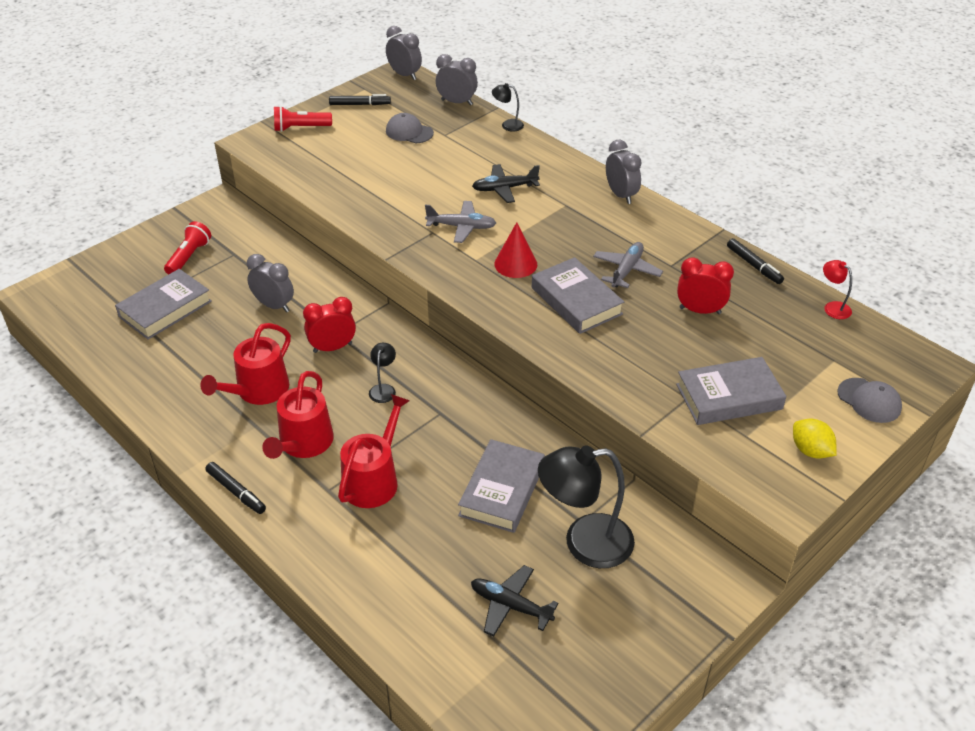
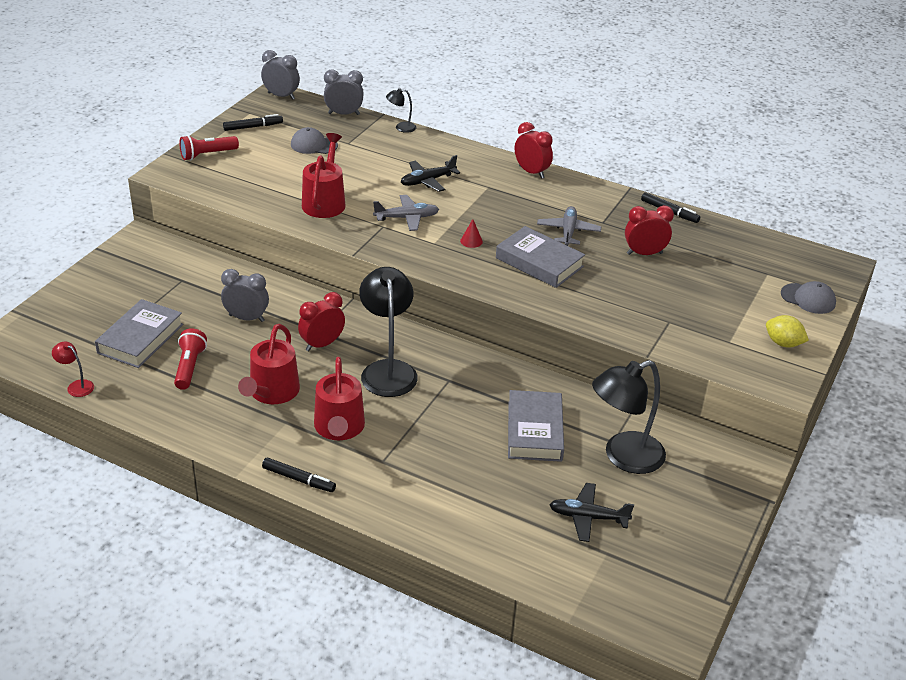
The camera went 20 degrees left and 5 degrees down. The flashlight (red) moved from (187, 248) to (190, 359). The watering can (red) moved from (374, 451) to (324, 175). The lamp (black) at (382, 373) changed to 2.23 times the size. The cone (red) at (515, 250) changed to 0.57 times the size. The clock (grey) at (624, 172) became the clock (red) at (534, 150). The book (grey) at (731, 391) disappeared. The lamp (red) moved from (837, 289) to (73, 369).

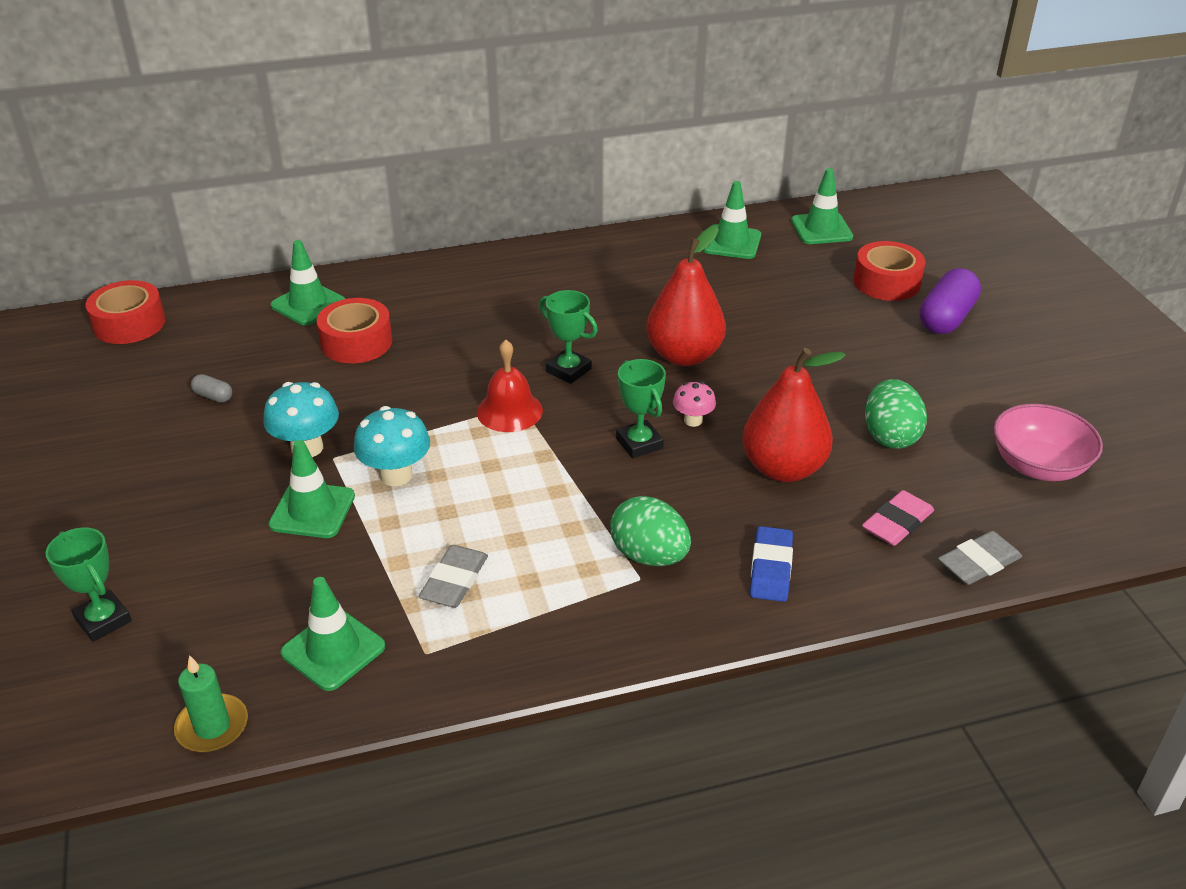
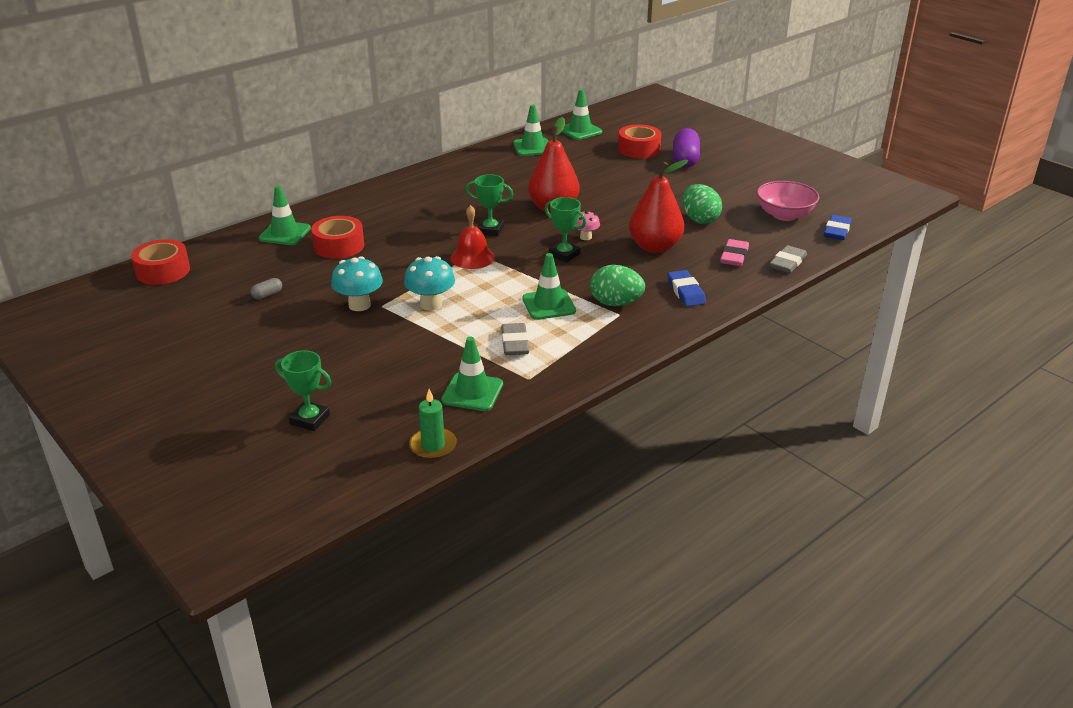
The camera went 25 degrees left and 5 degrees down. The capsule (grey) at (211, 388) turned 45 degrees counterclockwise. The traffic cone (green) moved from (311, 489) to (549, 286). The eraser (blue) at (838, 227) appeared.

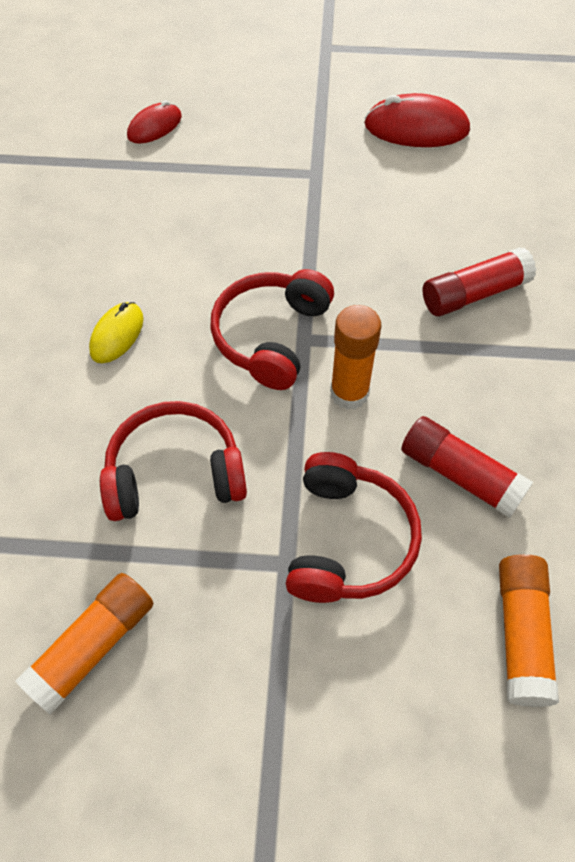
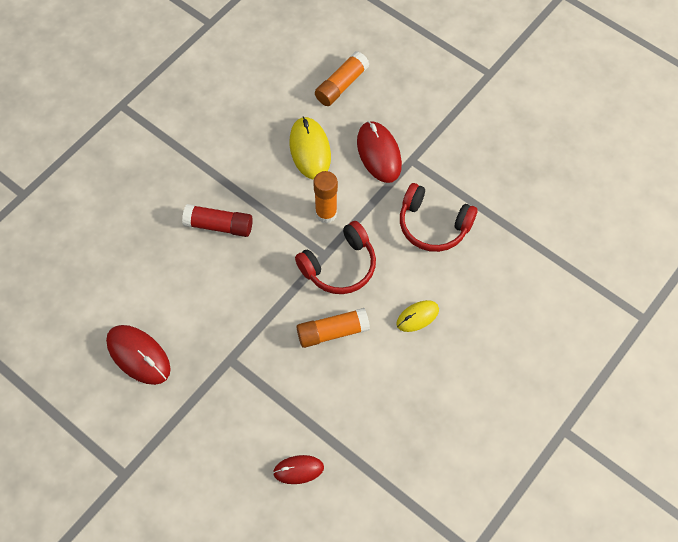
The camera went 145 degrees left and 5 degrees up. The glue stick (orange) moved from (84, 644) to (333, 328). The headphones (red) at (354, 527) was replaced by the mouse (red) at (379, 152). The glue stick (red) at (467, 467) was replaced by the mouse (yellow) at (310, 148).

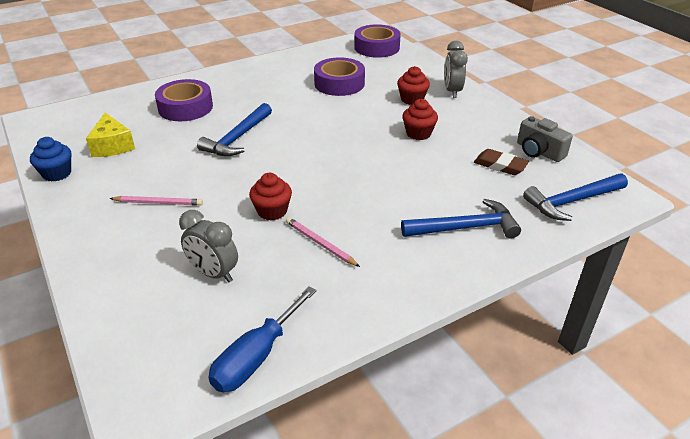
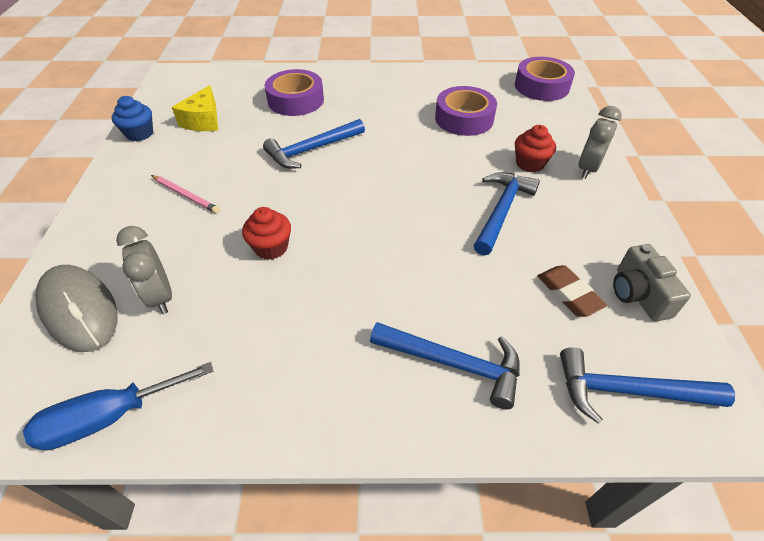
The camera went 30 degrees right and 10 degrees up. The pencil (pink) at (323, 242) disappeared. The cupcake (red) at (420, 119) was replaced by the hammer (blue) at (507, 213). The mouse (grey) at (76, 308) appeared.

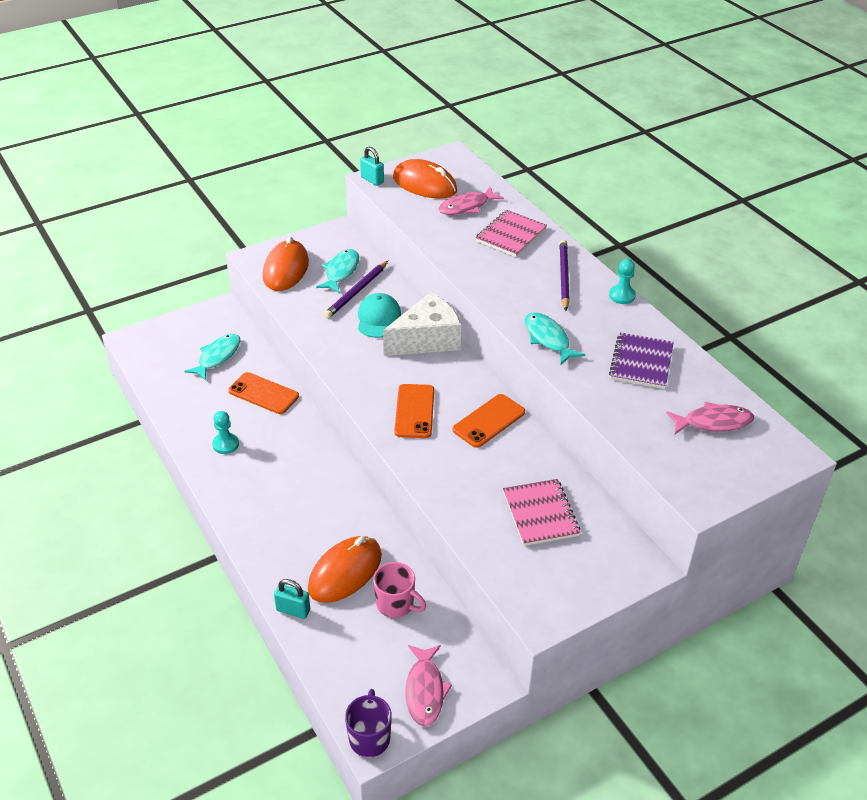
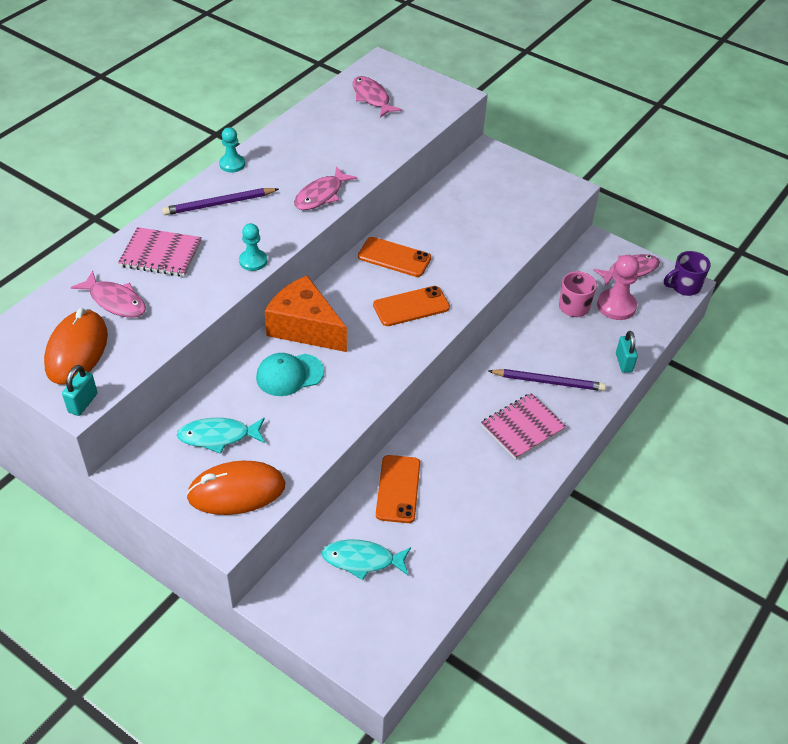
The camera went 115 degrees left and 5 degrees up. The pawn (turquoise) moved from (225, 432) to (253, 247). The mouse (orange) at (345, 569) disappeared. The pencil (purple) moved from (356, 290) to (547, 380). The cheese (white) at (422, 324) became the cheese (orange) at (306, 314). The notebook (pink) moved from (541, 512) to (524, 426). The fish (turquoise) at (555, 338) became the fish (pink) at (325, 188). The notebook (purple) at (641, 360) disappeared. The pawn (pink) at (618, 287) appeared.

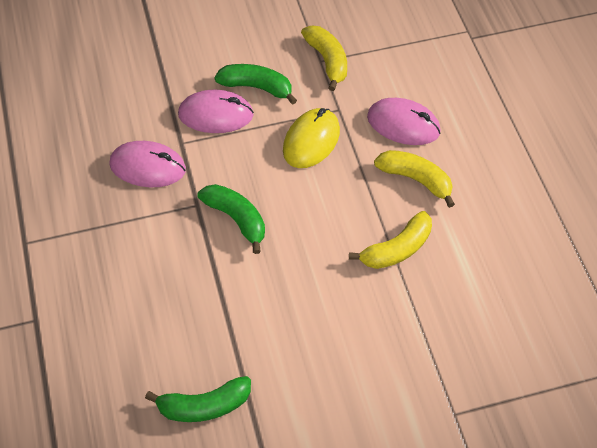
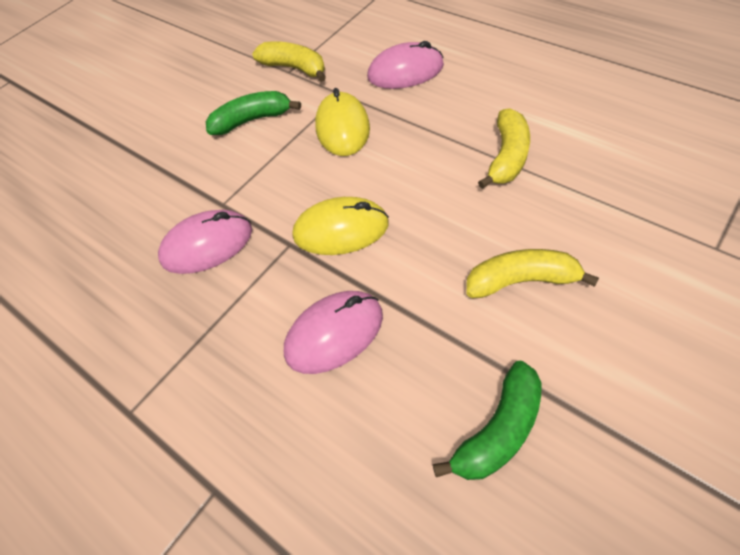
The camera went 30 degrees left and 0 degrees up. The mouse (pink) moved from (216, 111) to (333, 332). The banana (green) at (231, 219) was replaced by the mouse (yellow) at (341, 226). The banana (yellow) moved from (414, 179) to (532, 273).

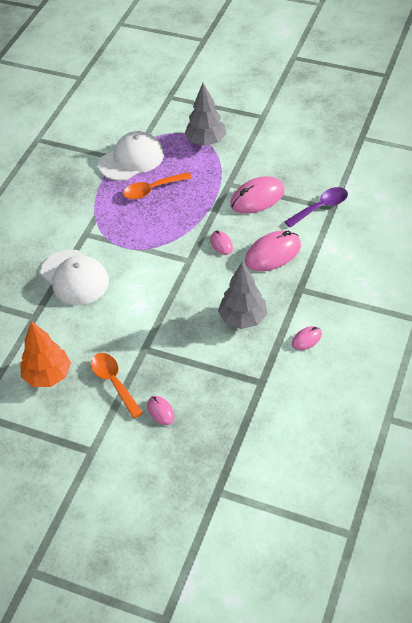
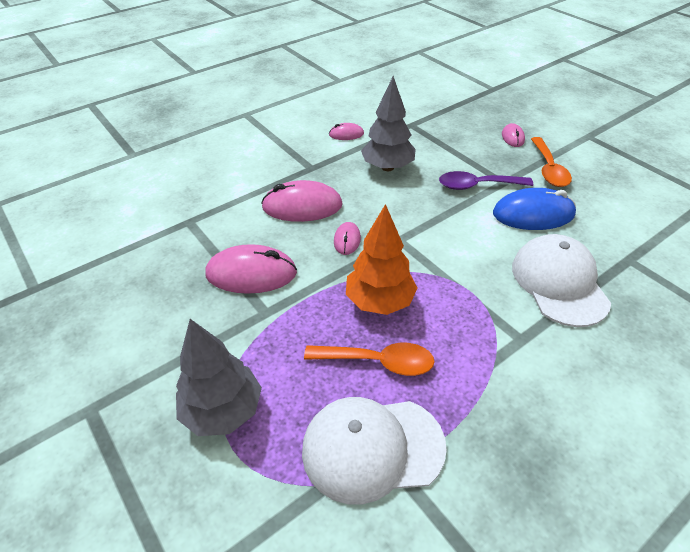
The camera went 150 degrees left and 5 degrees down. The tree (orange) moved from (45, 354) to (381, 259). The spoon (purple) moved from (316, 207) to (486, 180). The mouse (blue) at (534, 209) appeared.

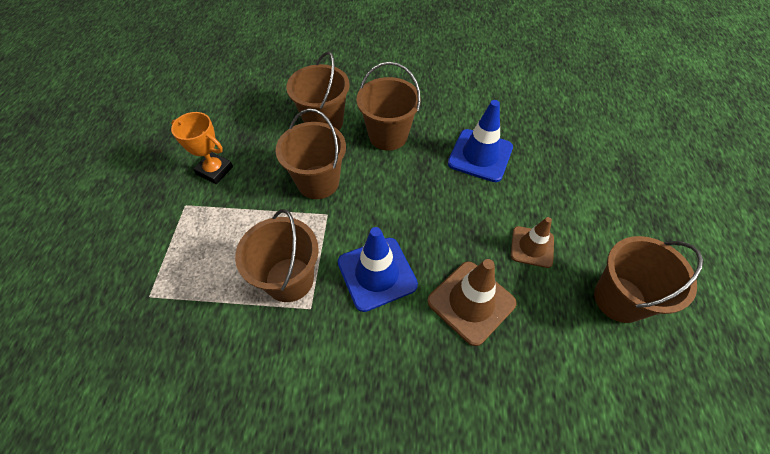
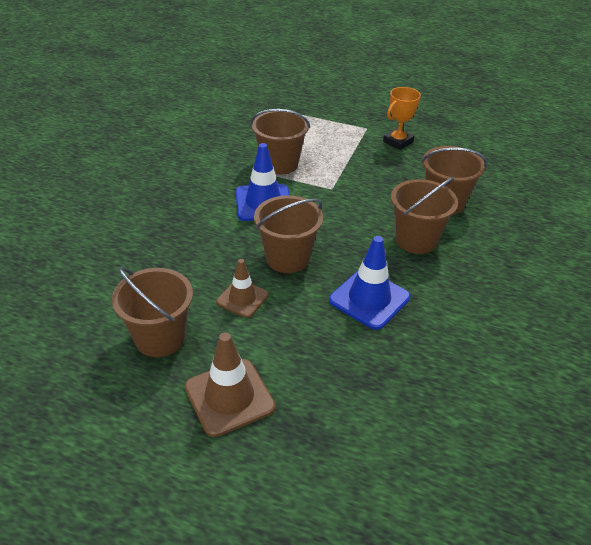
The camera went 105 degrees right and 15 degrees down. The bucket (brown) moved from (311, 154) to (288, 234). The traffic cone (brown) moved from (472, 302) to (230, 384).

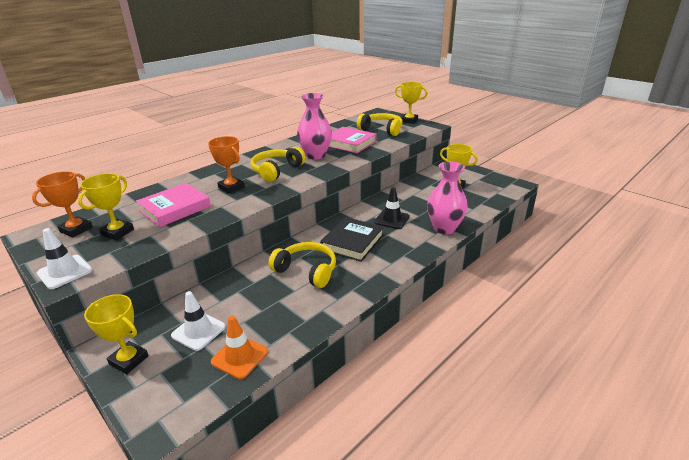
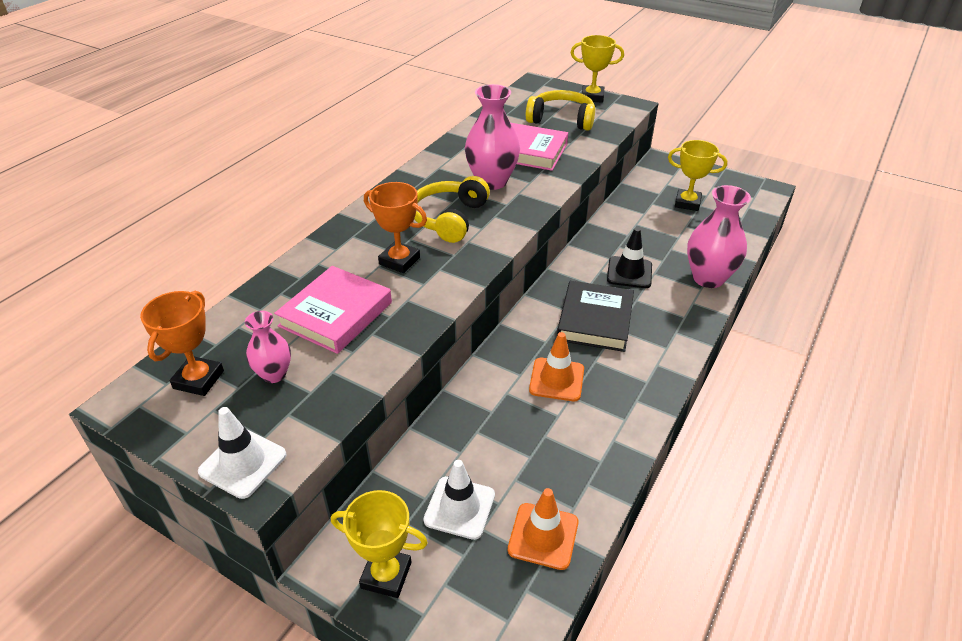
The camera went 15 degrees left and 10 degrees up. The trophy (yellow) at (106, 206) was replaced by the vase (pink) at (268, 347). The headphones (yellow) at (302, 265) was replaced by the traffic cone (orange) at (556, 366).

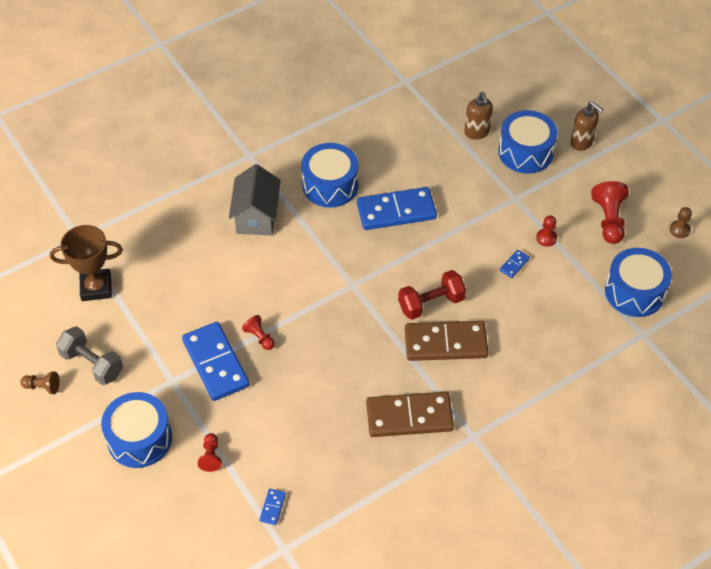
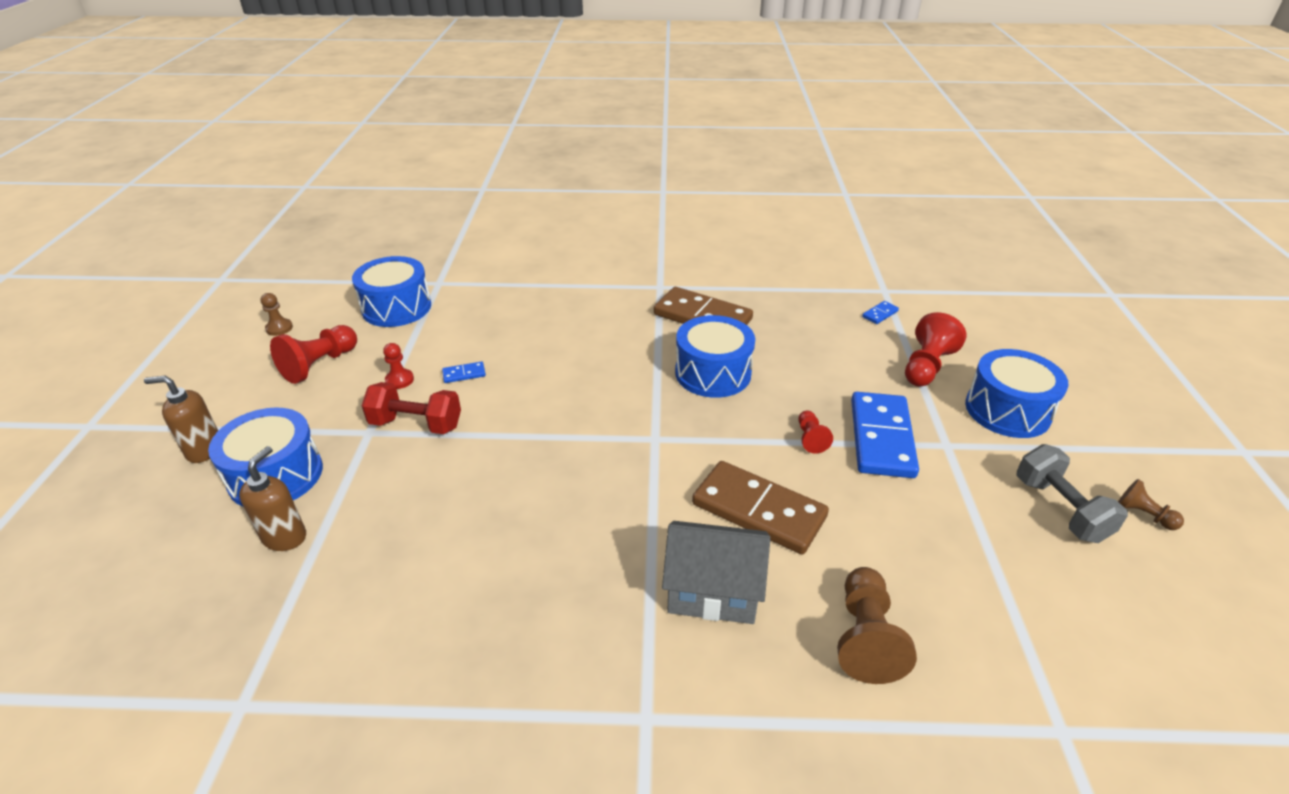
The camera went 145 degrees left and 15 degrees down. The trophy (brown) at (86, 263) disappeared. The pawn (red) at (210, 452) changed to 1.79 times the size. The house (grey) at (255, 199) turned 60 degrees clockwise. The drum (blue) moved from (329, 175) to (715, 356). The domino (blue) at (397, 208) disappeared. The dumbbell (red) moved from (432, 295) to (411, 408). The domino (brown) moved from (446, 341) to (760, 507). The soap dispenser (brown) at (587, 126) turned 75 degrees counterclockwise. The pawn (brown) at (877, 625) appeared.

